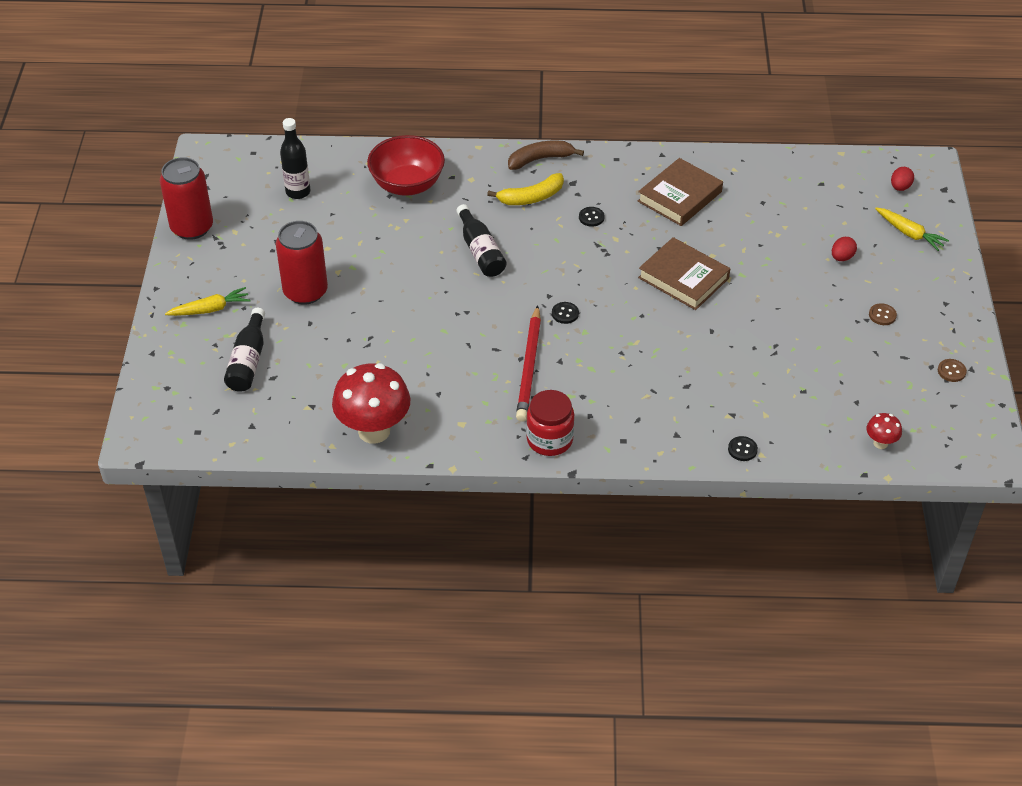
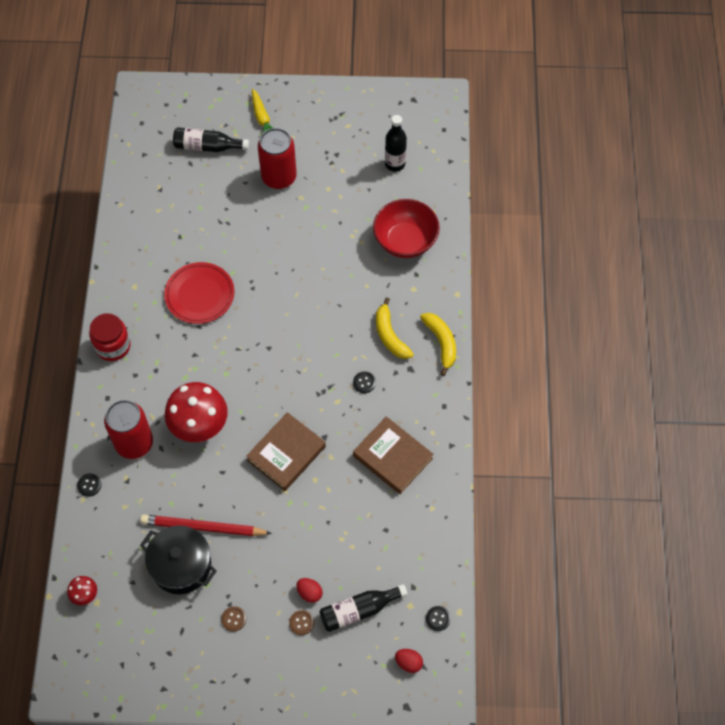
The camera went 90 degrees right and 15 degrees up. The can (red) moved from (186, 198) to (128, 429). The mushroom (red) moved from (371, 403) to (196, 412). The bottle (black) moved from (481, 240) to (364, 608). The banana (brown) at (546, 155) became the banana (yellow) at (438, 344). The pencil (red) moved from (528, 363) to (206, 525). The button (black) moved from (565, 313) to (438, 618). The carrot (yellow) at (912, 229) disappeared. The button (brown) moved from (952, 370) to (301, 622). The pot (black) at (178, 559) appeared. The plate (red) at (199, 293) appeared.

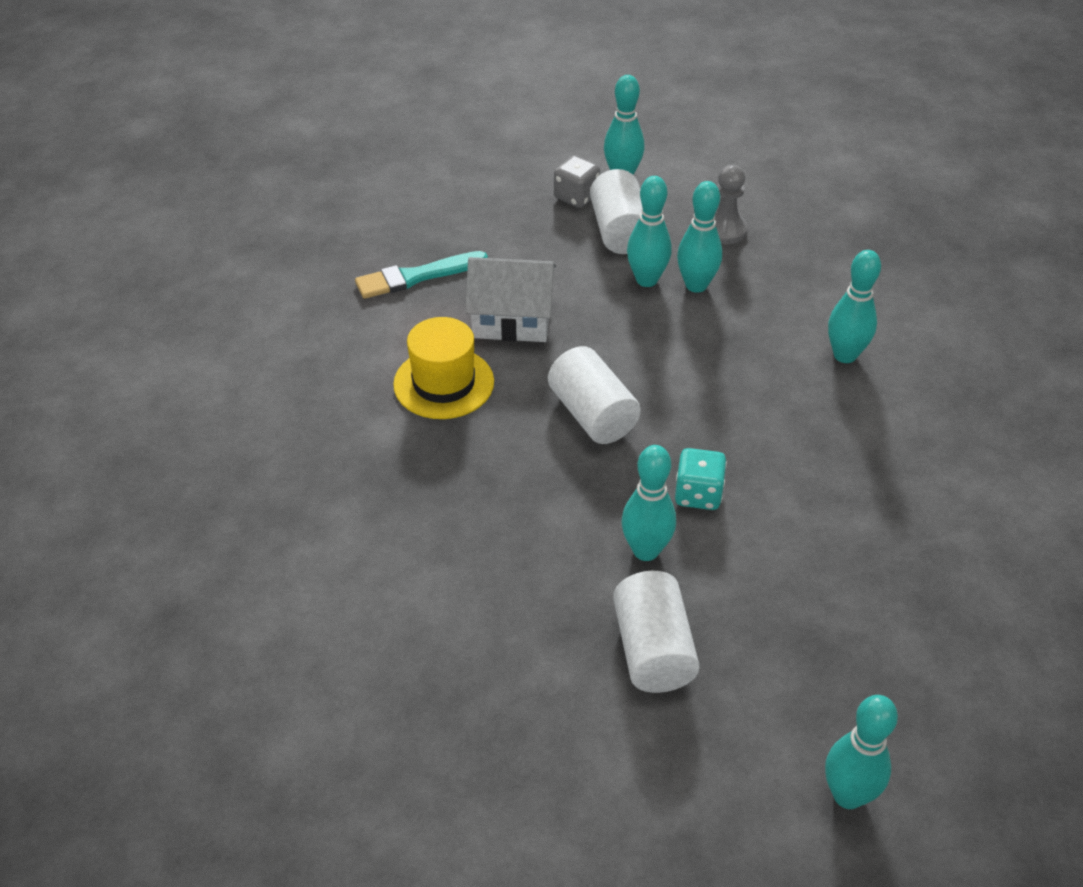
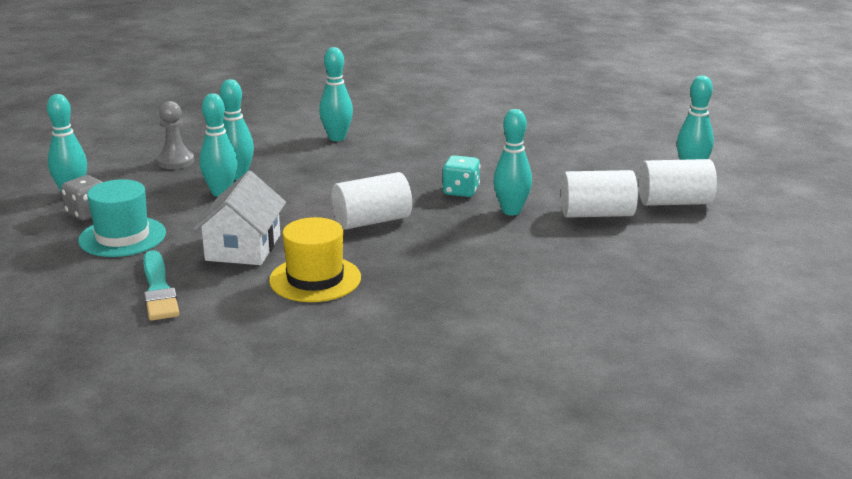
The camera went 85 degrees left and 20 degrees down. The cylinder (white) moved from (616, 211) to (678, 182). The hat (turquoise) at (122, 218) appeared.

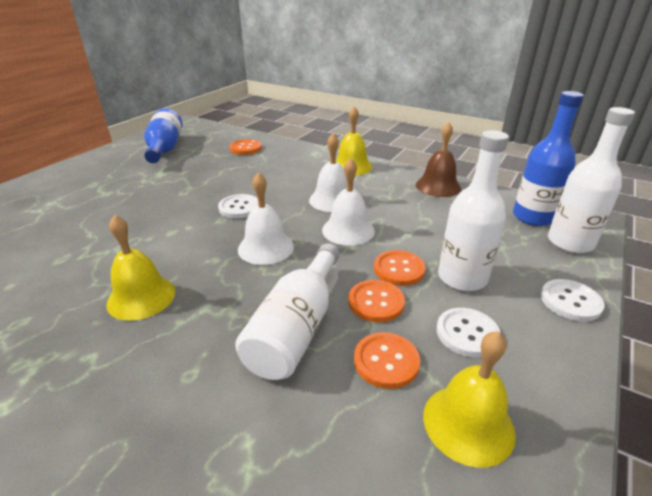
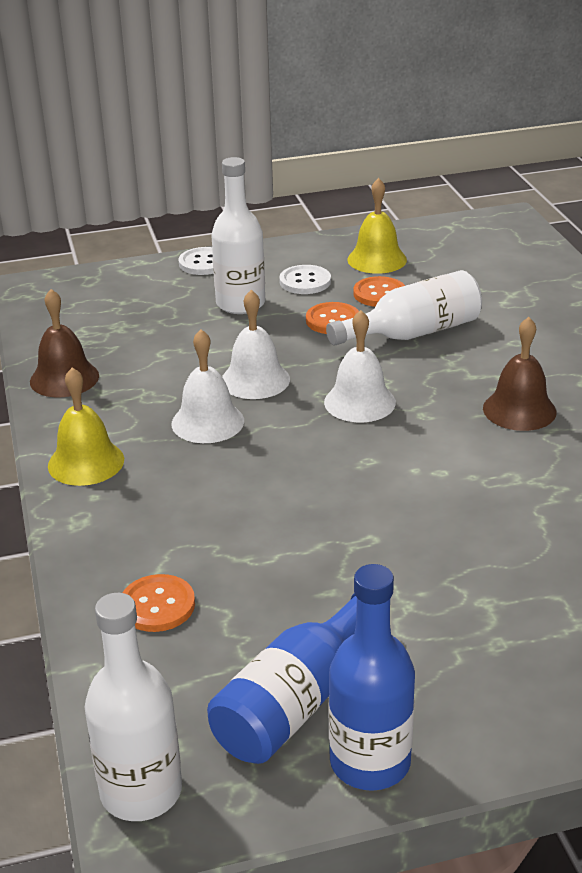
The camera went 135 degrees left and 0 degrees up. The bell (yellow) at (140, 268) became the bell (brown) at (519, 374). The button (white) at (238, 206) disappeared. The button (orange) at (400, 268) disappeared. The bottle (blue) moved from (548, 158) to (371, 677). The bottle (white) moved from (591, 180) to (133, 707).

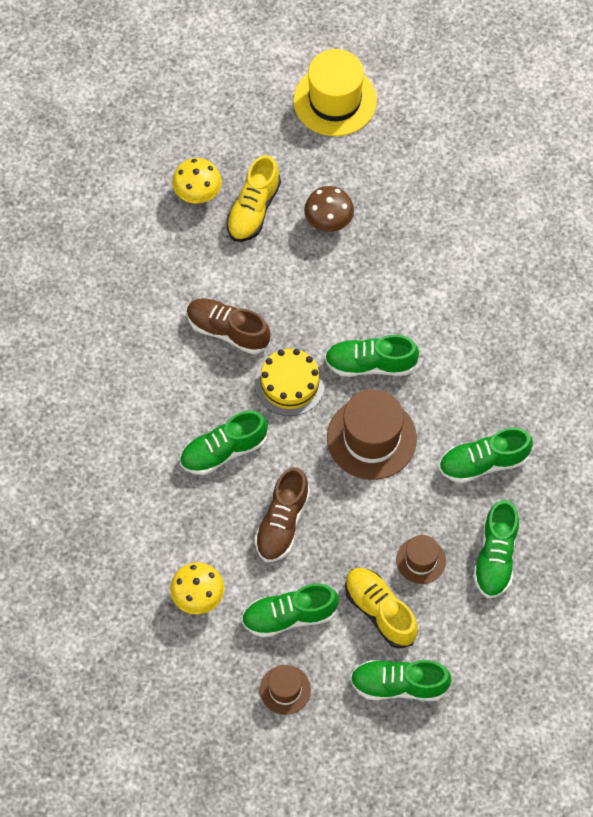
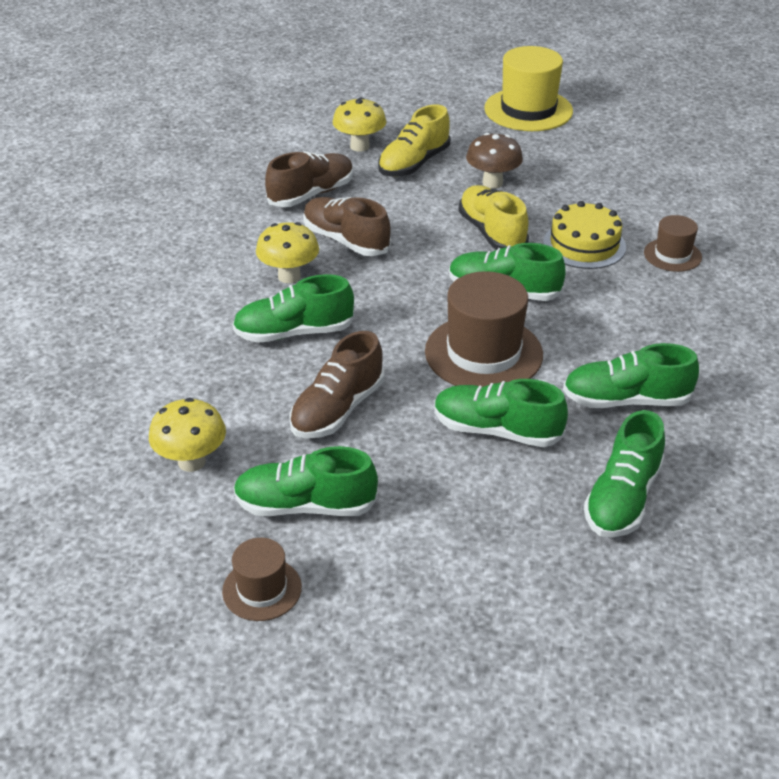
The camera went 15 degrees right and 25 degrees down. The cake (yellow) moved from (290, 382) to (584, 235). The shoe (yellow) moved from (381, 608) to (493, 217). The shoe (green) moved from (401, 680) to (501, 413). The hat (brown) moved from (421, 559) to (673, 243). The mushroom (yellow) at (287, 252) appeared. The shoe (brown) at (309, 179) appeared.

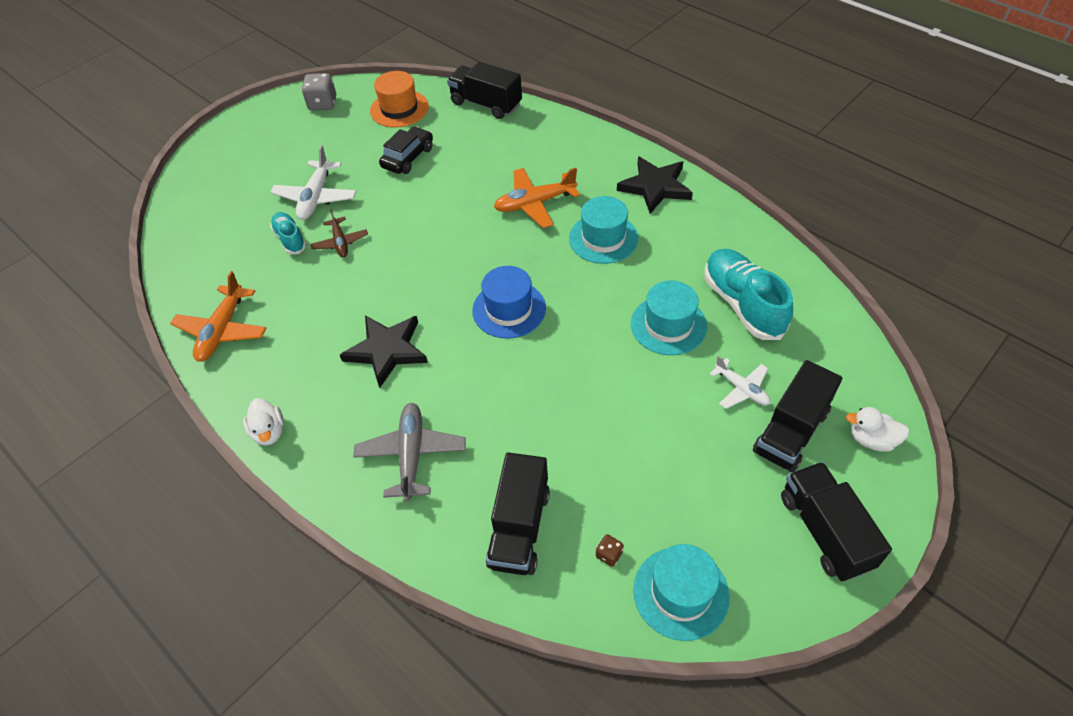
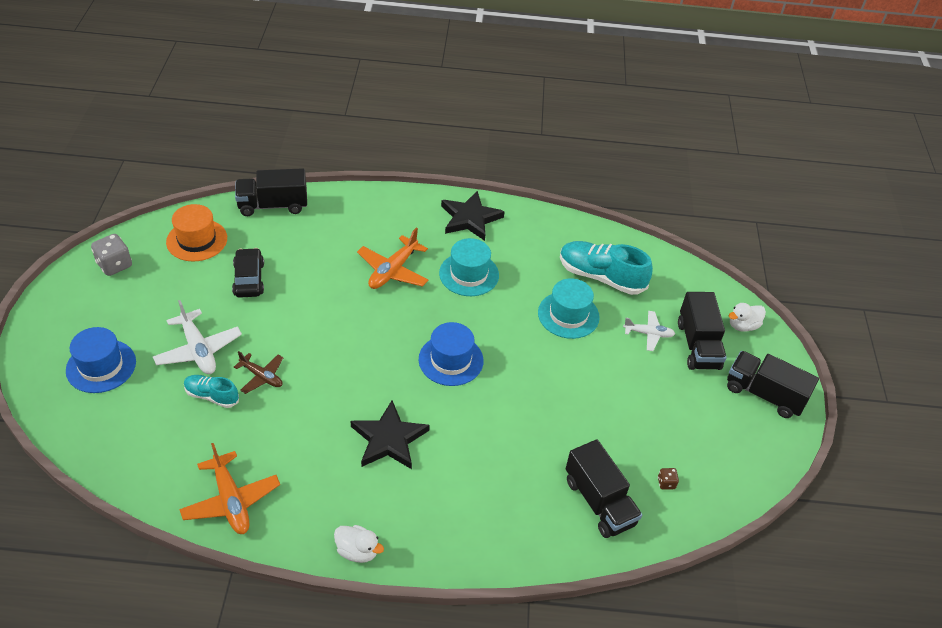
The camera went 45 degrees left and 5 degrees down. The plane (grey) at (409, 452) disappeared. The hat (turquoise) at (681, 592) disappeared. The hat (blue) at (101, 360) appeared.

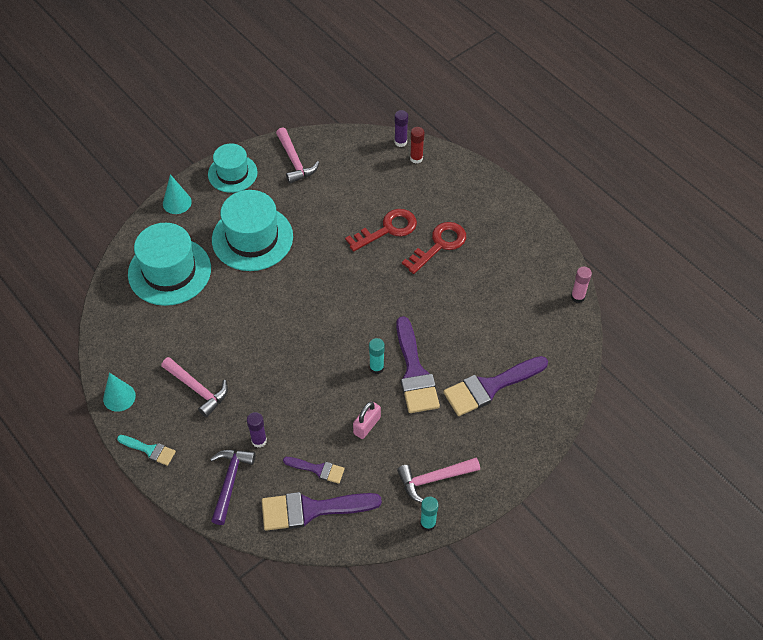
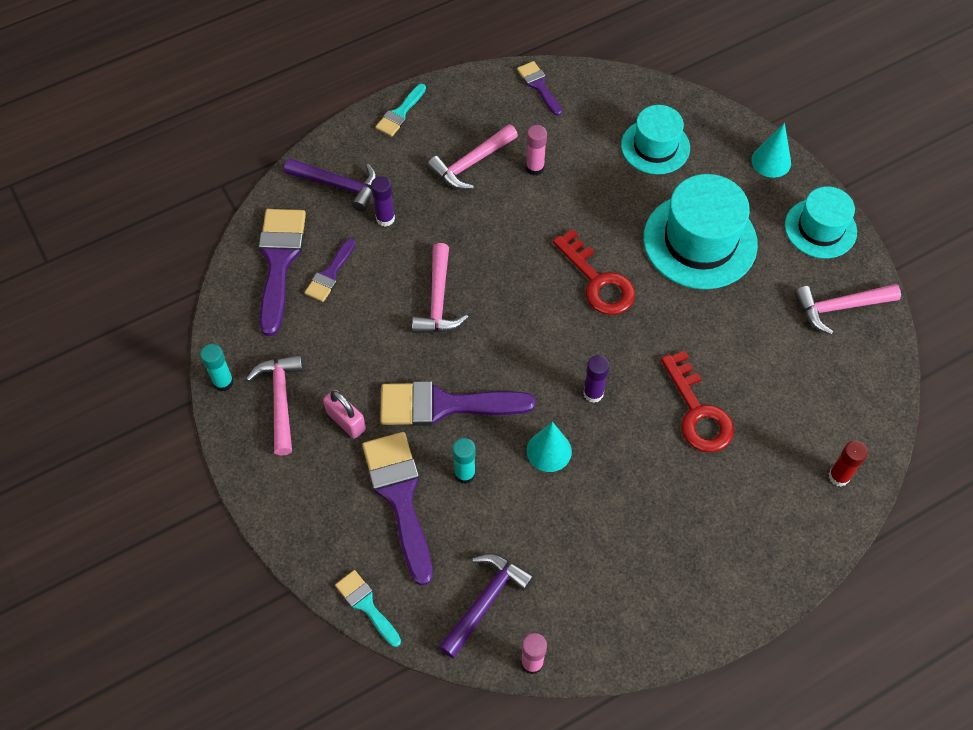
The camera went 100 degrees right and 5 degrees up. The cone (turquoise) moved from (119, 392) to (549, 447). The hat (turquoise) at (169, 264) changed to 0.63 times the size. The padlock (pink) moved from (367, 420) to (344, 414). The glue stick (turquoise) moved from (377, 356) to (464, 461). The glue stick (purple) moved from (401, 128) to (596, 379). The key (red) moved from (434, 248) to (594, 272). The brush (turquoise) at (368, 608) appeared. The hammer (pink) at (440, 288) appeared. The hammer (purple) at (486, 605) appeared. The brush (purple) at (539, 88) appeared. The glue stick (pink) at (536, 150) appeared.

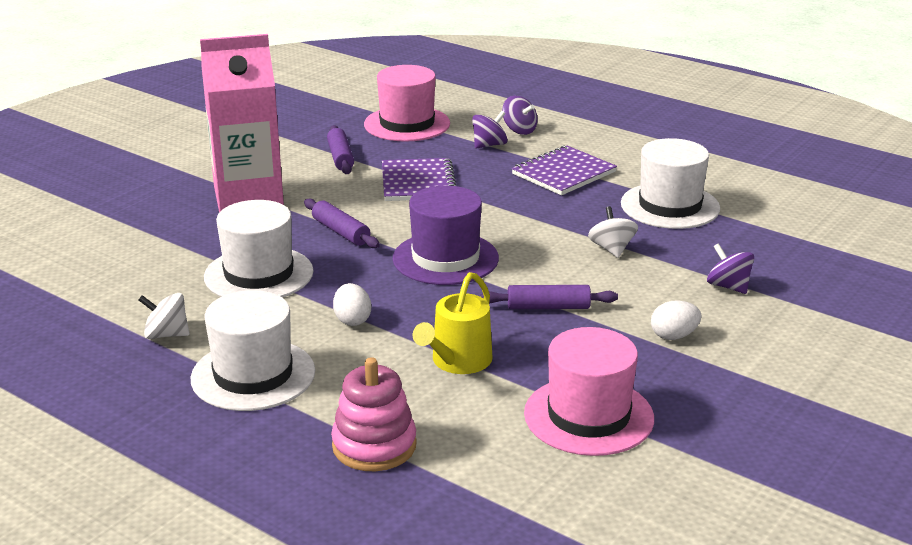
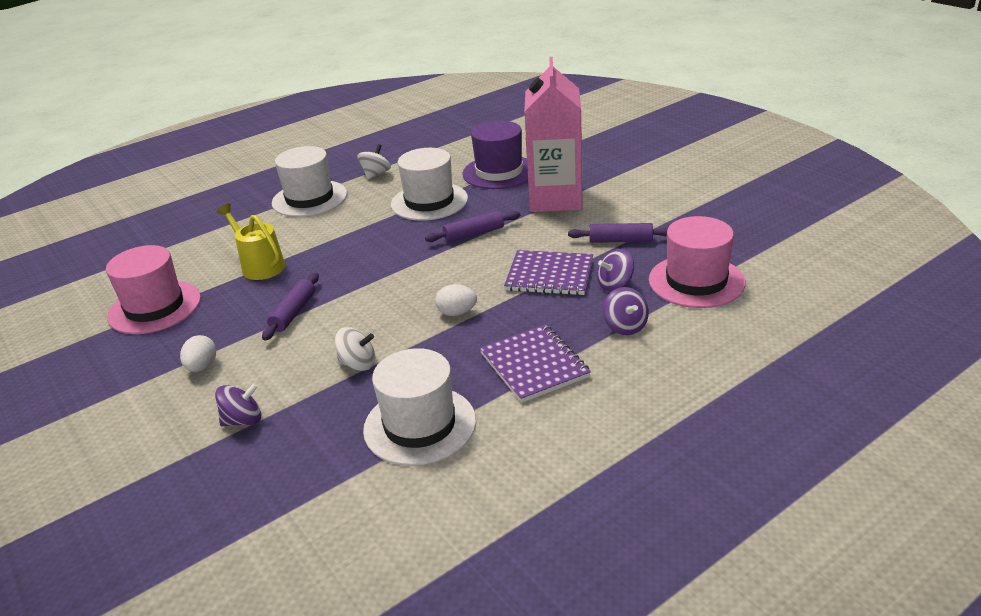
The camera went 110 degrees right and 5 degrees up. The stacking toy (pink) at (374, 414) disappeared. The egg (white) moved from (352, 304) to (456, 300). The hat (purple) moved from (446, 235) to (495, 155). The spinning top (purple) moved from (520, 115) to (615, 270).

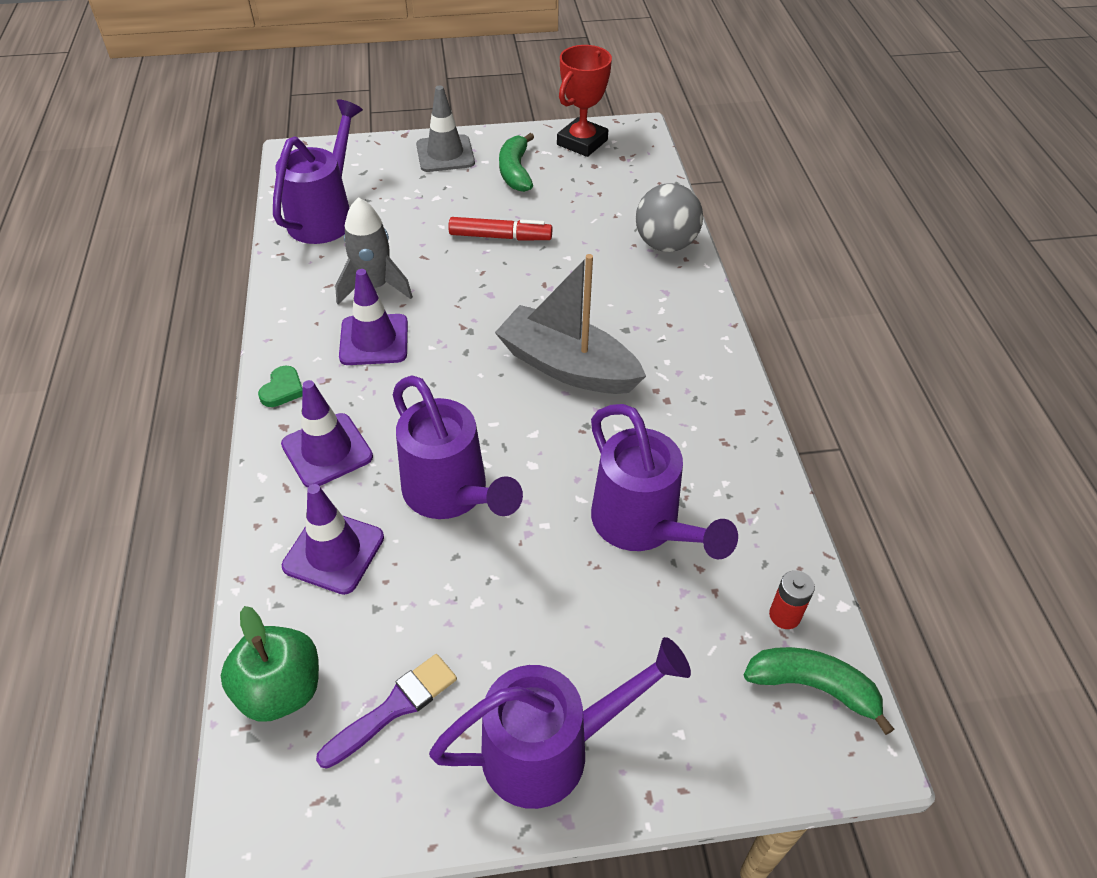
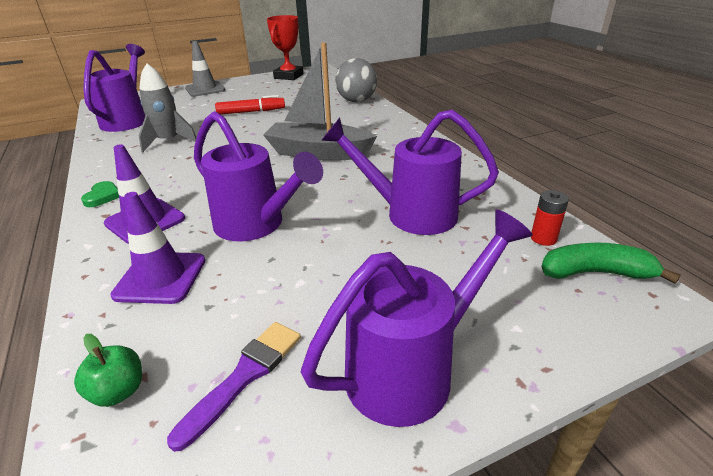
The camera went 15 degrees left and 15 degrees down. The apple (green) at (270, 664) changed to 0.59 times the size. The traffic cone (purple) at (373, 317) disappeared. The banana (green) at (516, 162) disappeared. The watering can (purple) at (664, 482) turned 150 degrees clockwise.

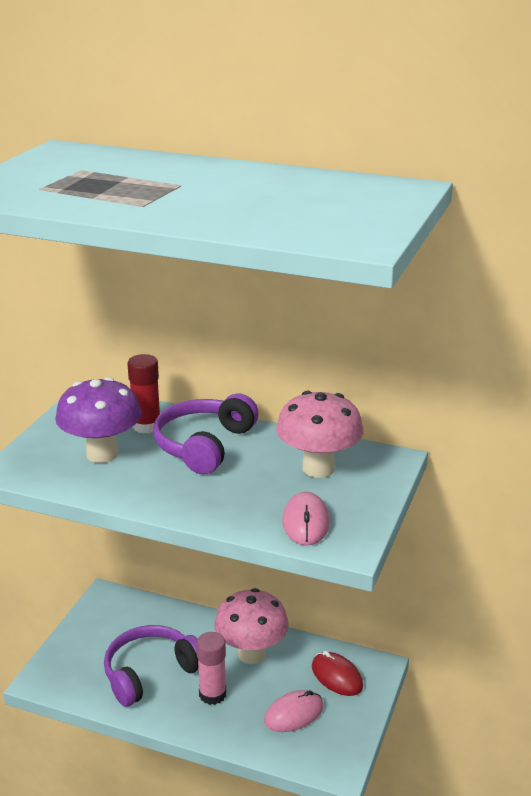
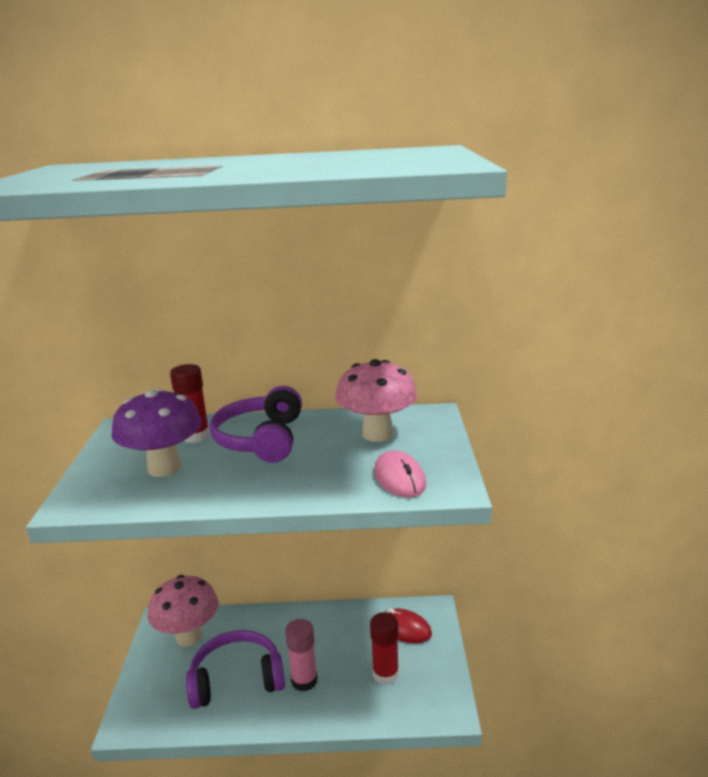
The camera went 20 degrees left and 5 degrees down. The headphones (purple) at (151, 666) turned 45 degrees clockwise. The mushroom (pink) moved from (251, 626) to (183, 611). The mouse (pink) at (293, 711) was replaced by the glue stick (red) at (384, 648).

